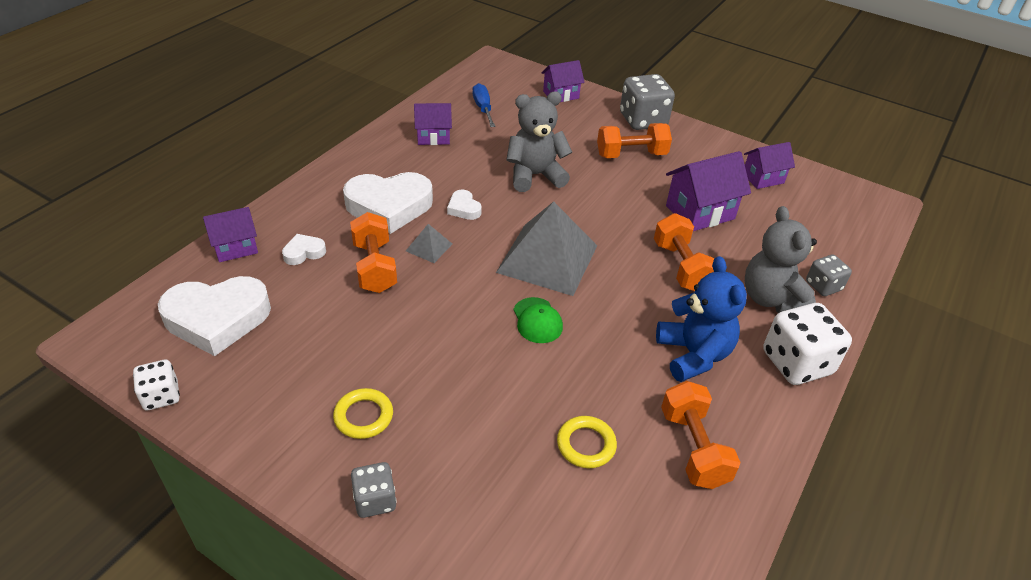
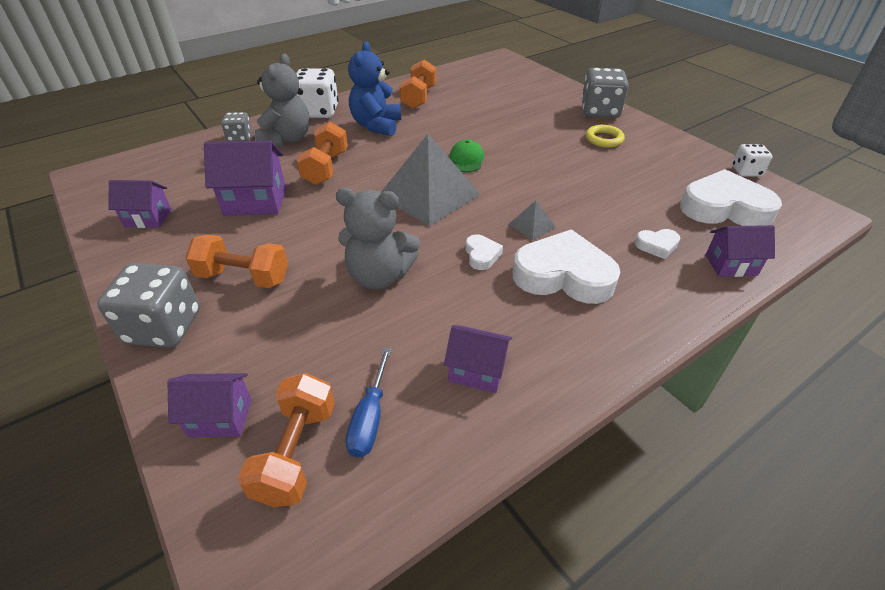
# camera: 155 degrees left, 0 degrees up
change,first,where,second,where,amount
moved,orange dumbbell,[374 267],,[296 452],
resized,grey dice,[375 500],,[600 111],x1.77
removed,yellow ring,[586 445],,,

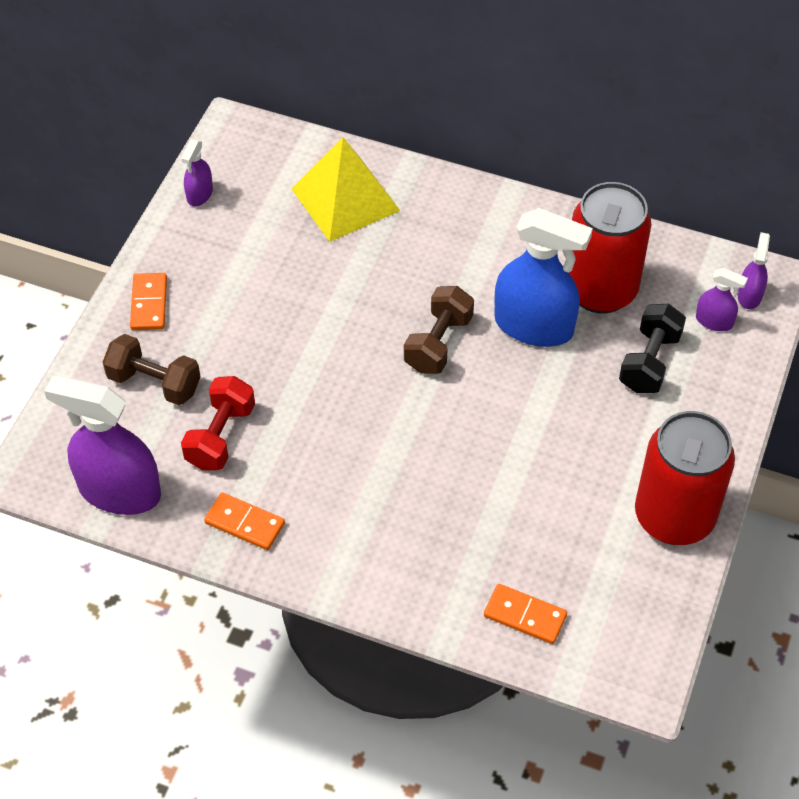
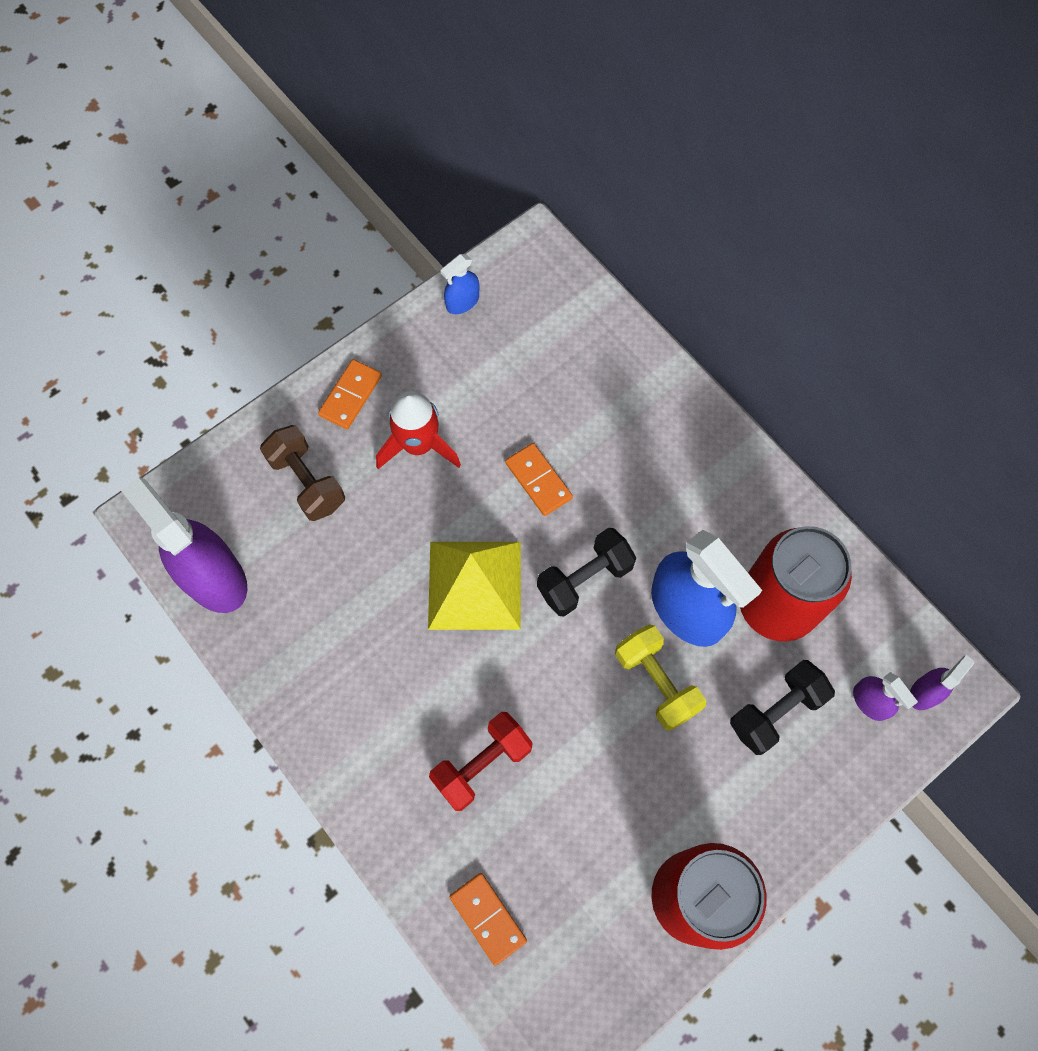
# camera: 30 degrees right, 15 degrees up
change,first,where,second,where,amount
added,,,red rocket,[418 445],
moved,yellow pyramid,[345 199],,[474 585],
moved,red dumbbell,[220 436],,[482 764],
recoloured,purple spray bottle,[199 194],blue spray bottle,[462 302],
moved,orange domino,[245 523],,[538 480],
recoloured,brown dumbbell,[438 343],black dumbbell,[585 579],
added,,,yellow dumbbell,[656 682],

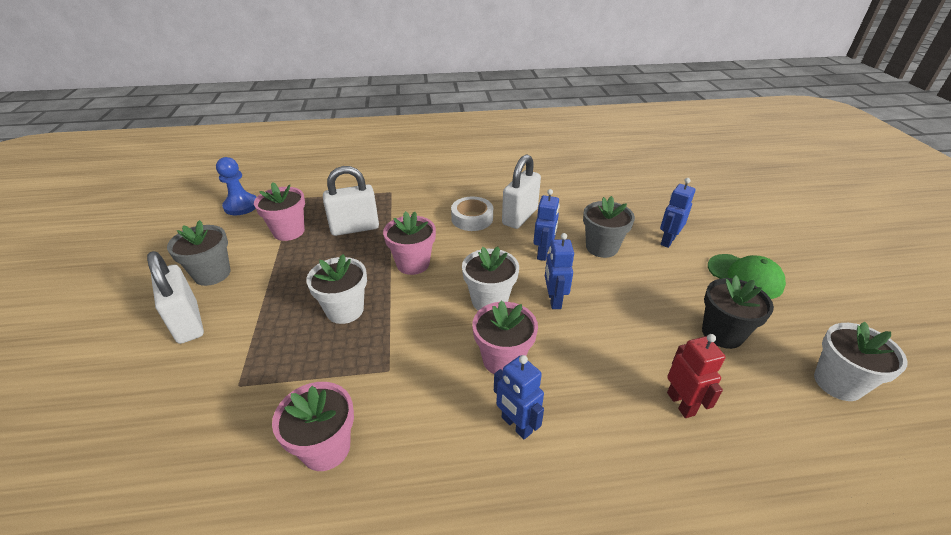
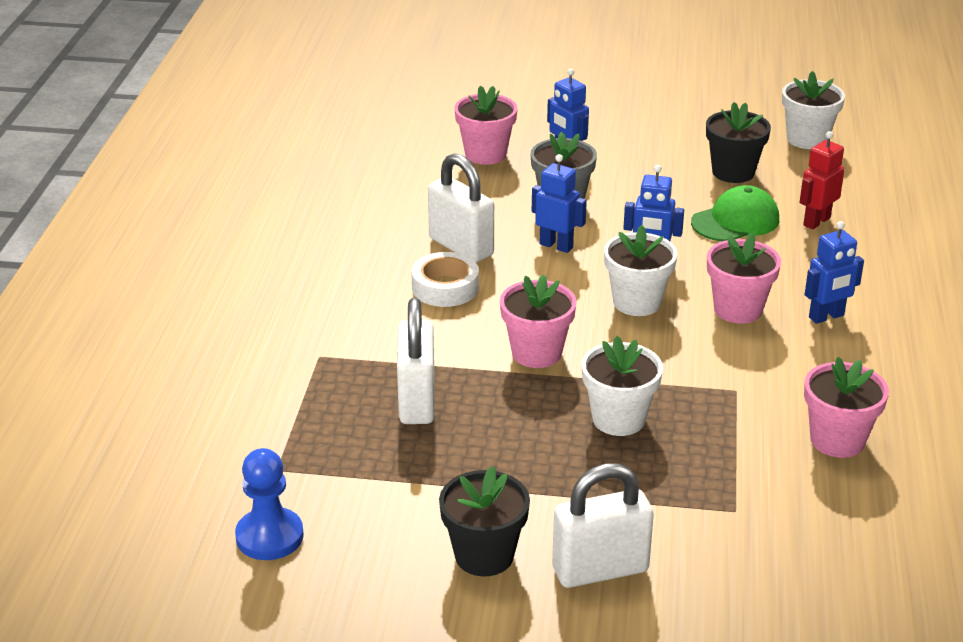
# camera: 75 degrees left, 5 degrees down
change,first,where,second,where,amount
recoloured,grey flower pot,[212 274],black flower pot,[484 555],
moved,pink flower pot,[289 231],,[485 154],
moved,green cap,[745 276],,[735 221],
turned,red robot,[681 403],,[816 221],45 degrees counterclockwise

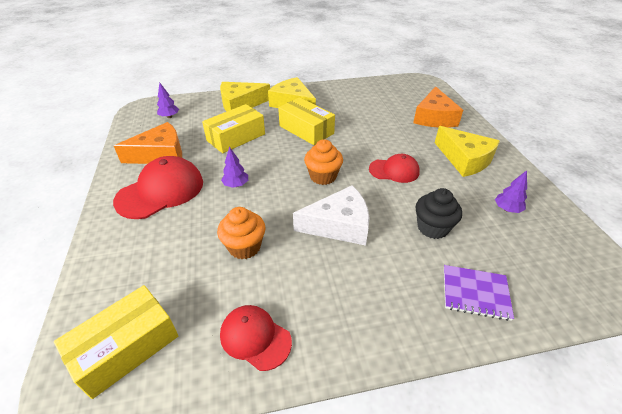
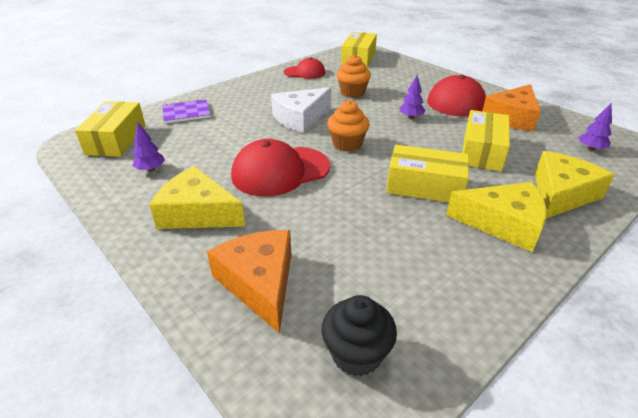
# camera: 150 degrees right, 5 degrees down
change,first,where,second,where,amount
added,,,yellow box,[116 140],
resized,red cap,[394 170],,[280 171],x1.65
moved,black cupcake,[432 228],,[356 354],

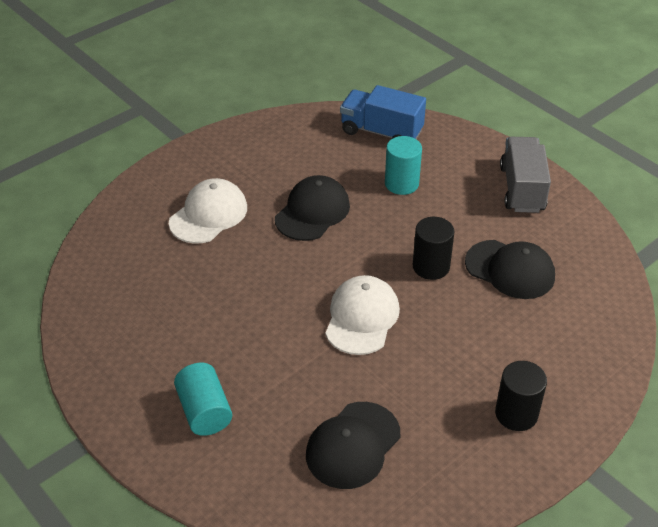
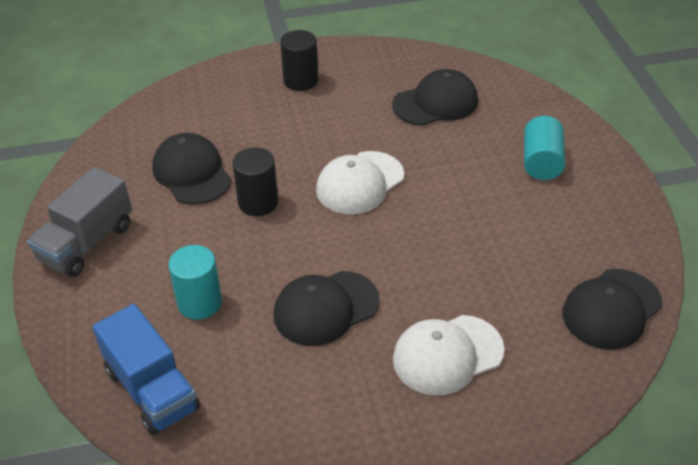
# camera: 150 degrees left, 0 degrees up
change,first,where,second,where,amount
added,,,black cap,[611 309],

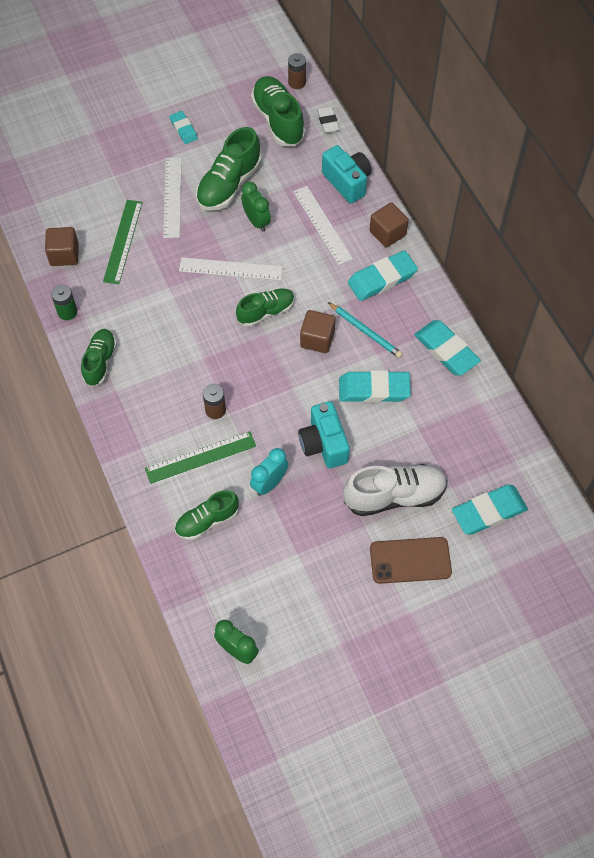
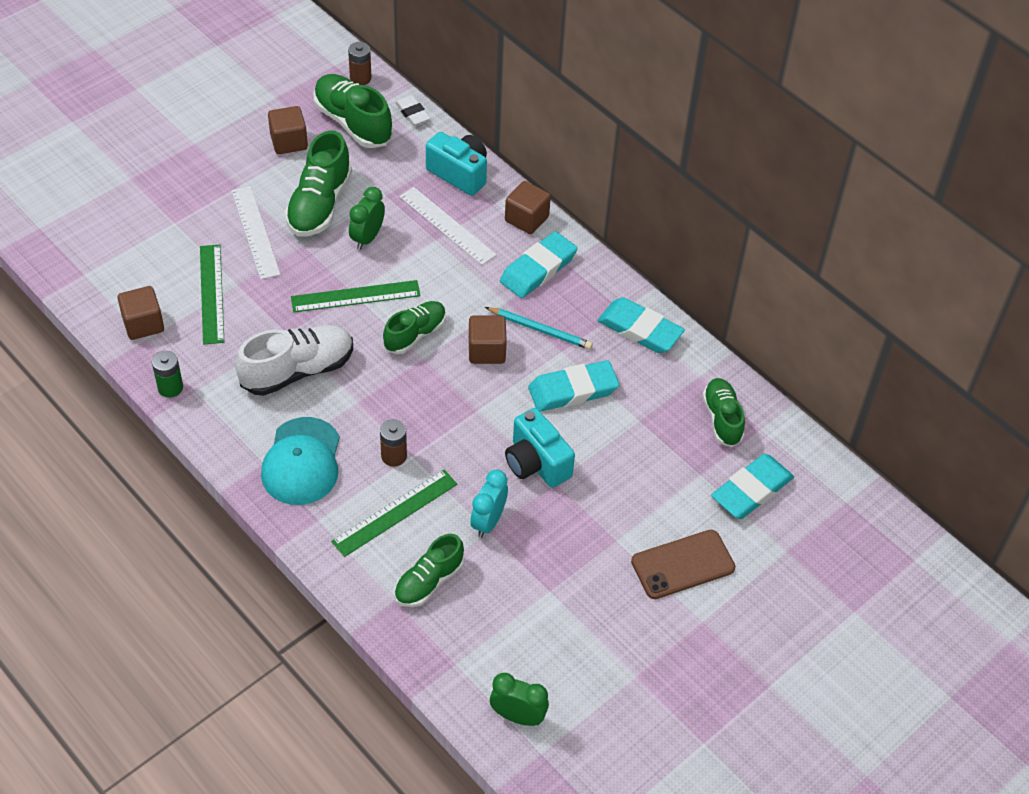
# camera: 20 degrees left, 10 degrees down
change,first,where,second,where,amount
moved,white shoe,[394 496],,[297 371],
added,,,turquoise cap,[302 462],
added,,,brown cube,[289 142],
recoloured,white ruler,[231 269],green ruler,[355 296],
turned,green clock,[256 221],,[367 238],105 degrees counterclockwise
moved,green shoe,[100 362],,[722 419],
removed,turquoise eraser,[183 129],,,

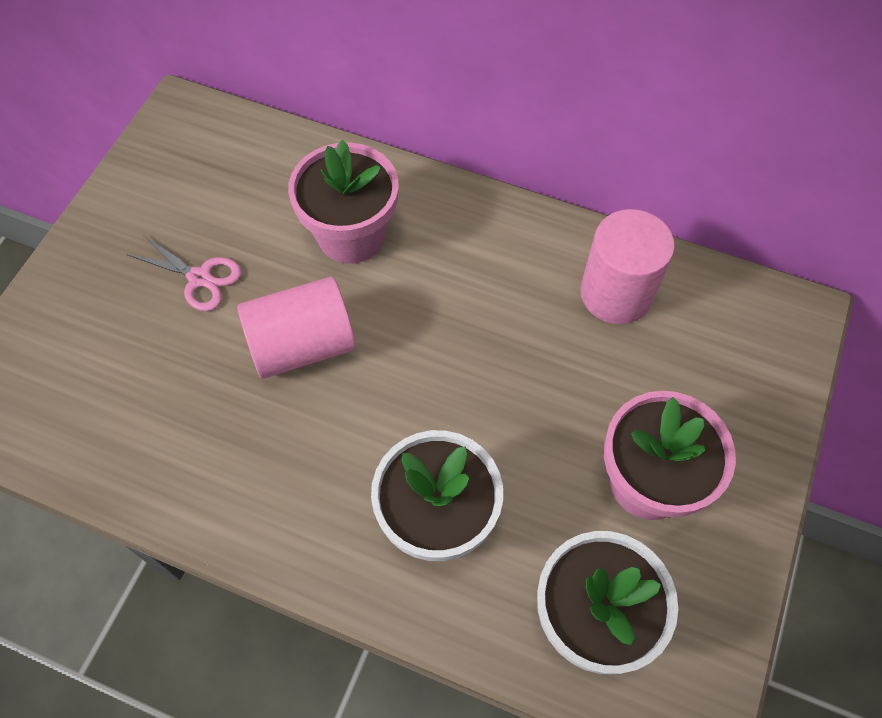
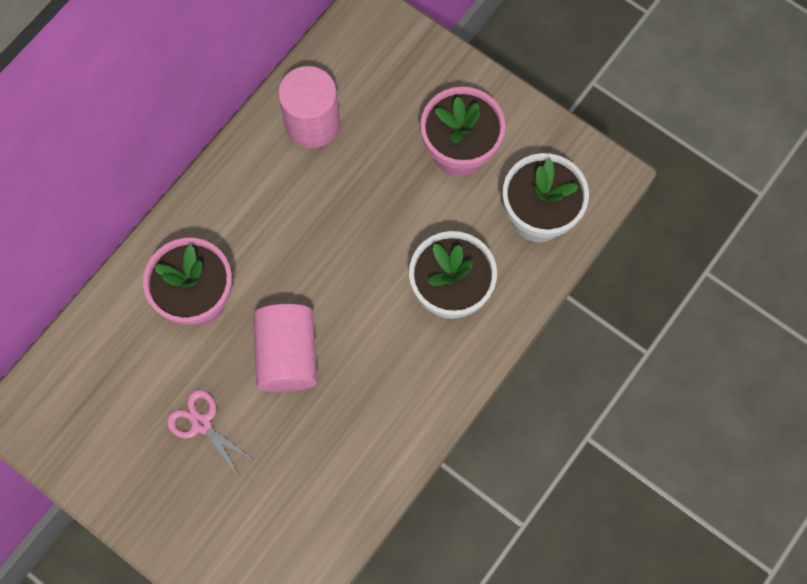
# camera: 75 degrees left, 10 degrees up
change,first,where,second,where,amount
turned,pink scissors,[200 278],,[201 424],90 degrees counterclockwise

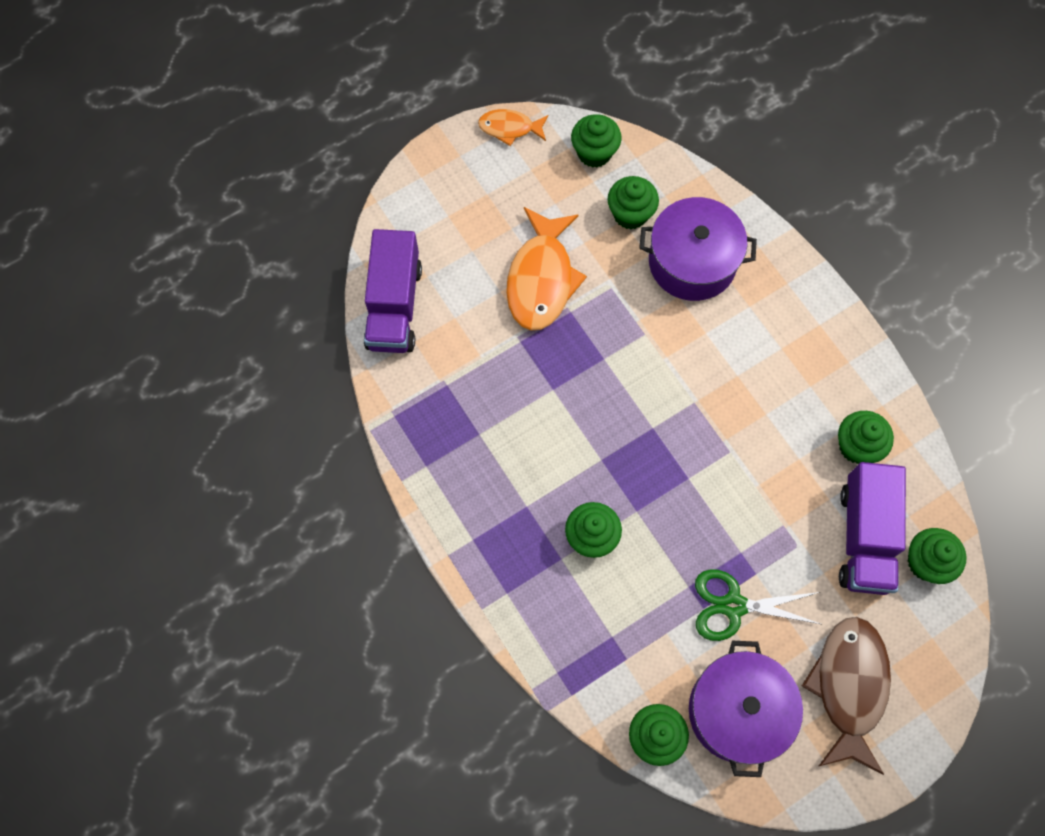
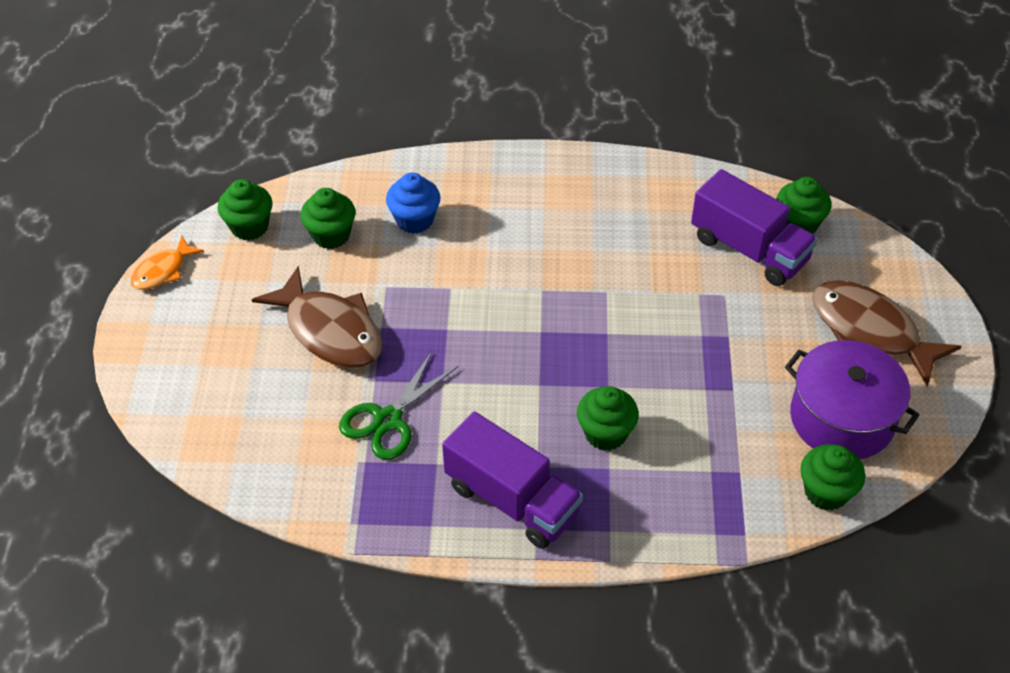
# camera: 55 degrees left, 20 degrees down
change,first,where,second,where,amount
recoloured,orange fish,[541 279],brown fish,[330 331],
moved,green scissors,[733 605],,[388 420],
replaced,purple pot,[692 262],blue cupcake,[415 220],
moved,purple truck,[394 306],,[512 500],
removed,green cupcake,[857 446],,,

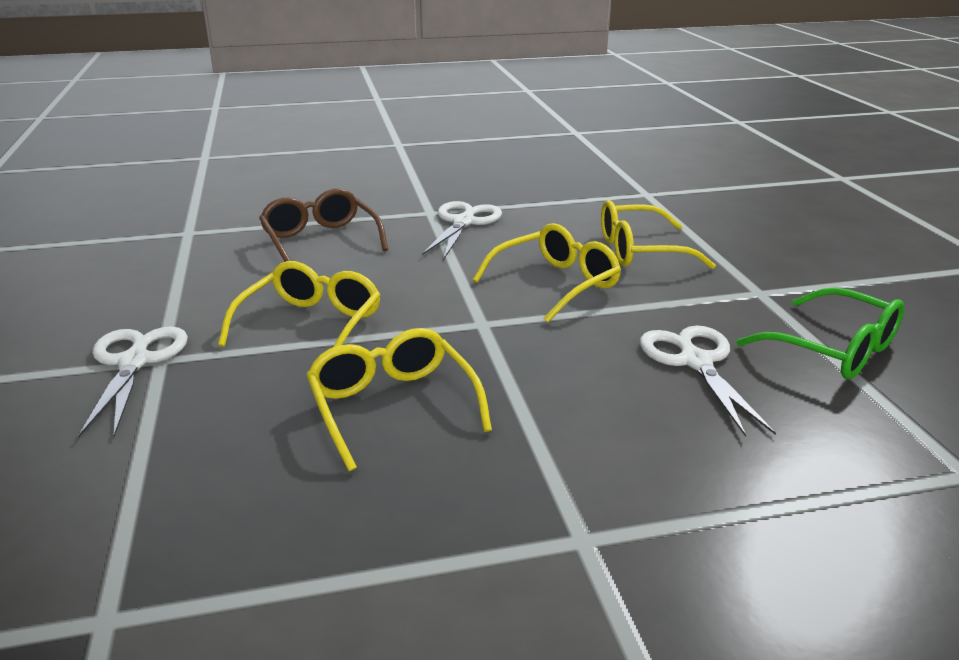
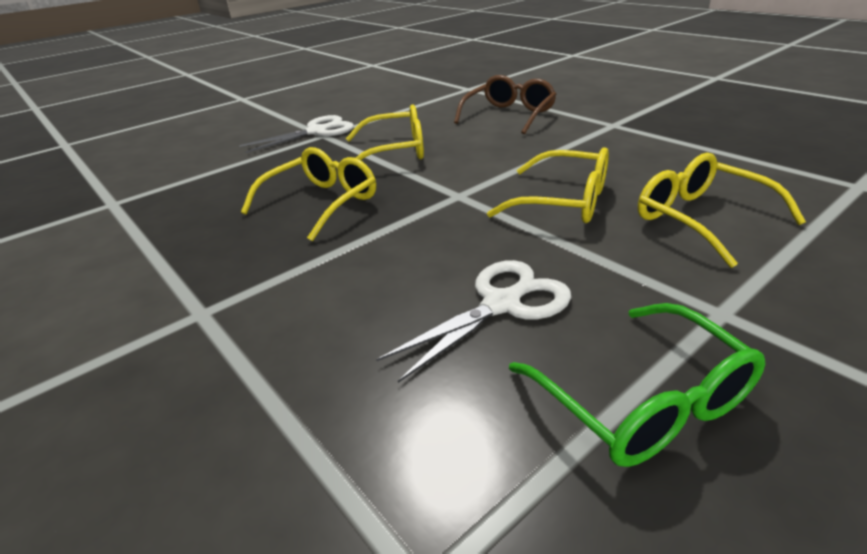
# camera: 65 degrees right, 5 degrees up
change,first,where,second,where,amount
turned,green glasses,[834 350],,[644 401],45 degrees counterclockwise
removed,white scissors,[463 222],,,

